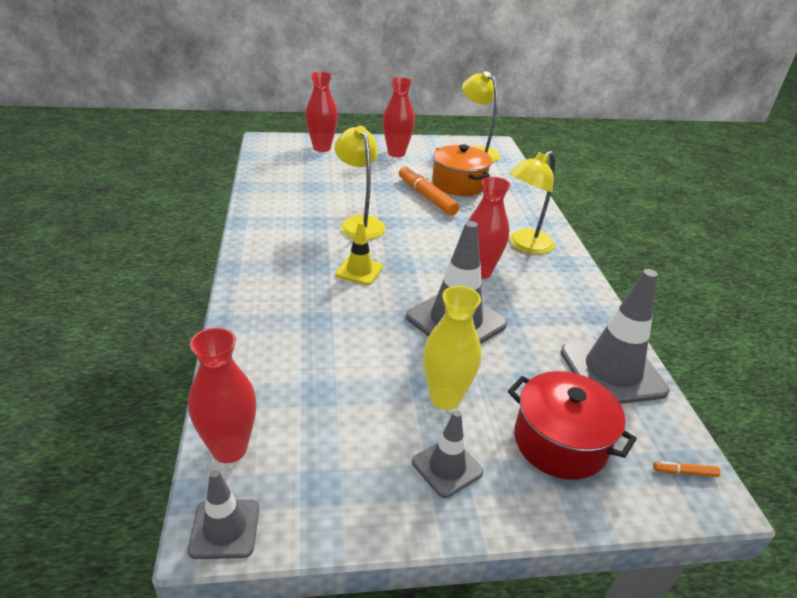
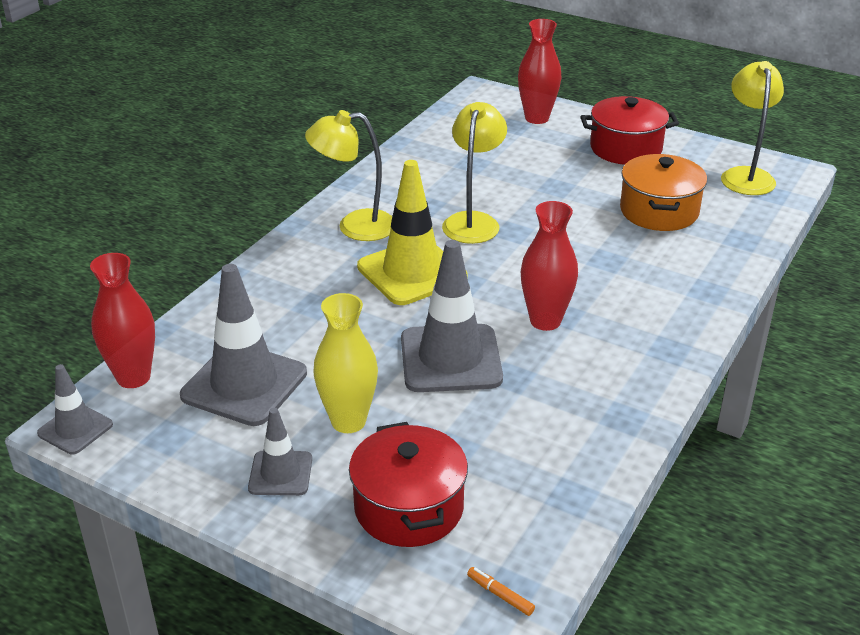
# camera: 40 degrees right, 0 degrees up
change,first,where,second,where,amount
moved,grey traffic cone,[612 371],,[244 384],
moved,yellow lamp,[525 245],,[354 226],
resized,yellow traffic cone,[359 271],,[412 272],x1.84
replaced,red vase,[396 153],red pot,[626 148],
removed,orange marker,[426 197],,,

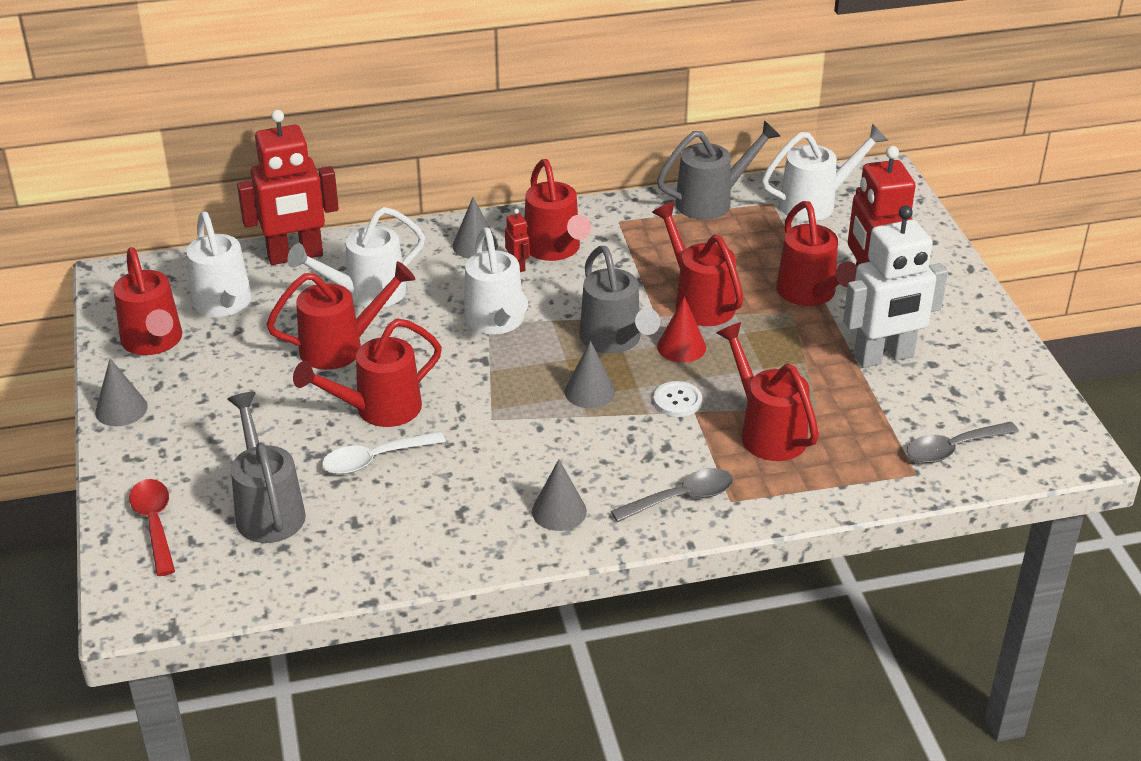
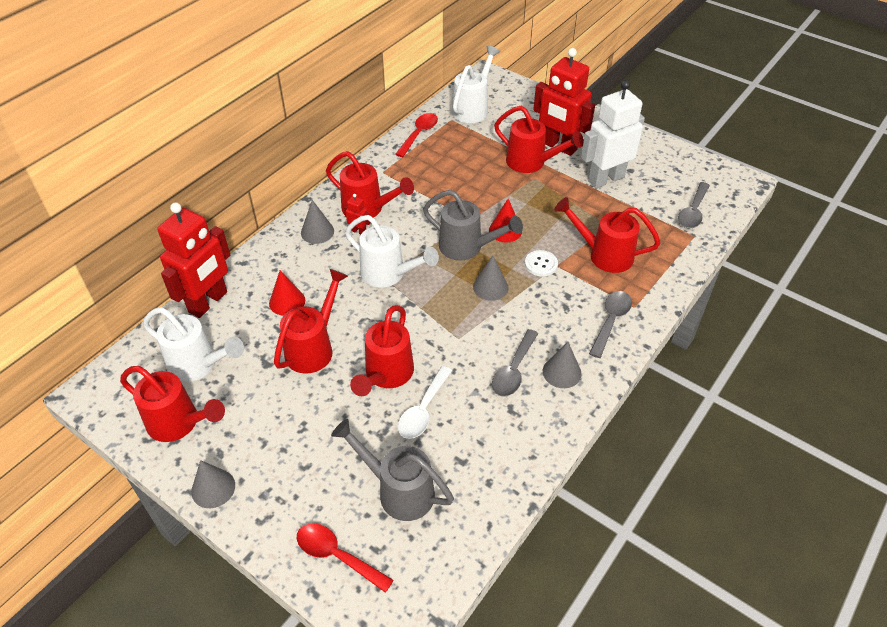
# camera: 40 degrees left, 10 degrees up
change,first,where,second,where,amount
replaced,white watering can,[366 293],red cone,[287 301],
replaced,grey watering can,[711 201],red spoon,[419 134],
added,,,grey spoon,[513 370],
turned,white robot,[884 357],,[605 179],150 degrees counterclockwise
removed,red watering can,[699 302],,,

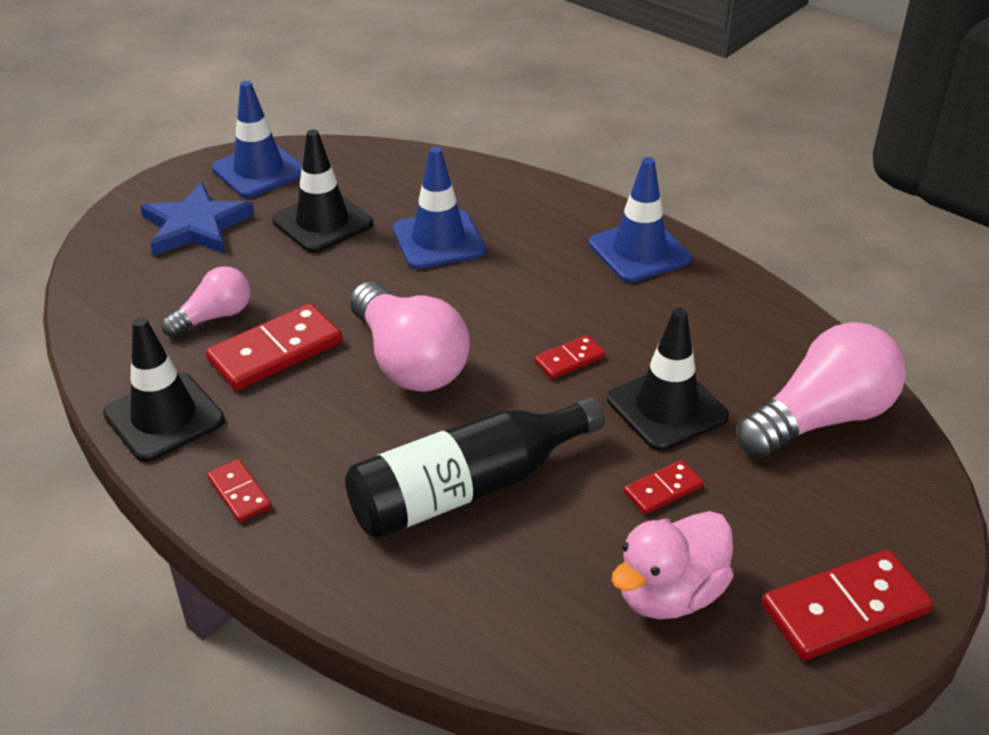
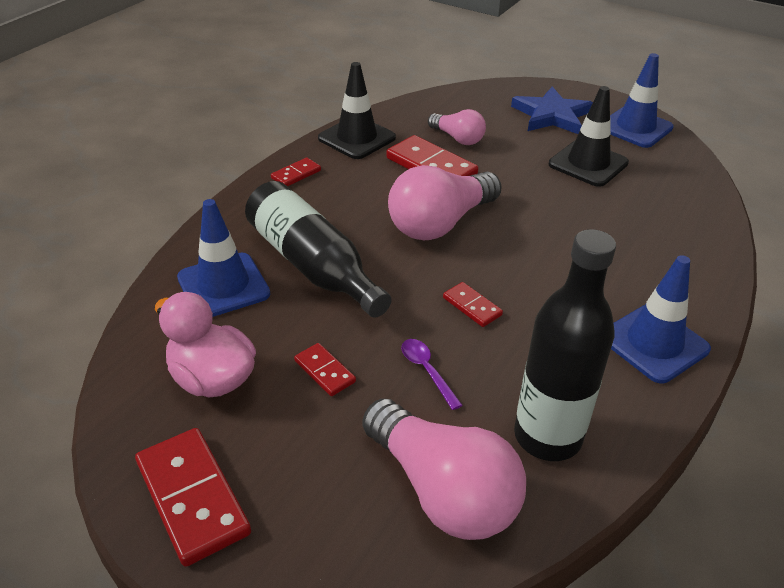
# camera: 80 degrees right, 0 degrees up
change,first,where,second,where,amount
moved,blue traffic cone,[438 240],,[223 286],
replaced,black traffic cone,[667 408],purple spoon,[427 371],
added,,,black bottle,[547 436],

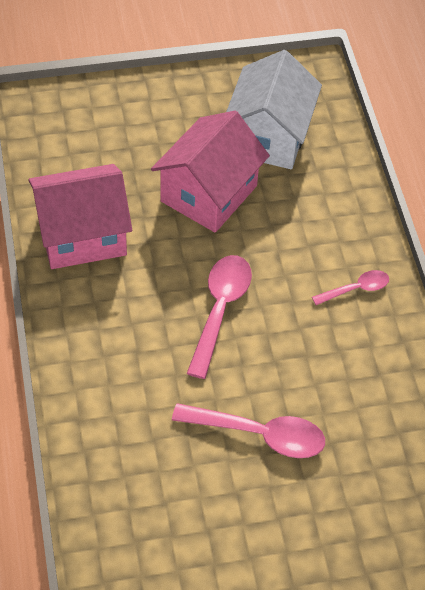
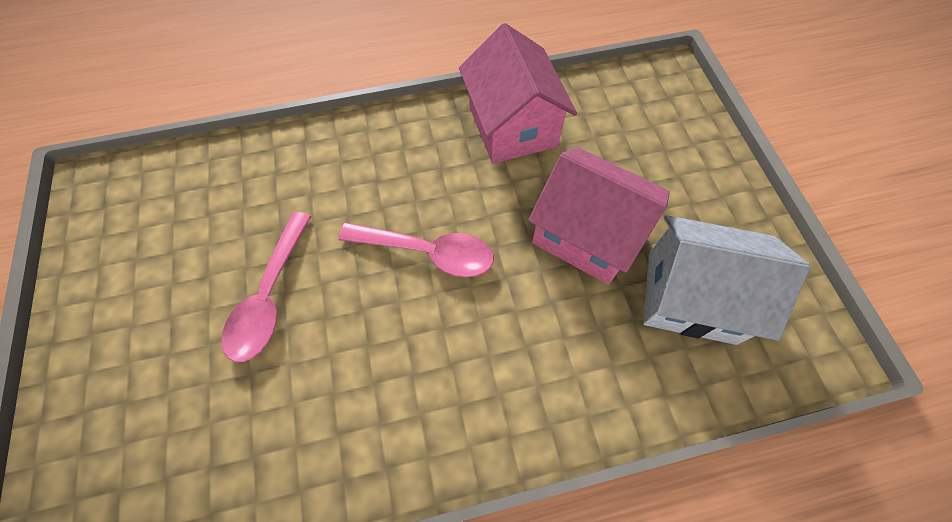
# camera: 90 degrees right, 10 degrees up
change,first,where,second,where,amount
removed,pink spoon,[356 289],,,

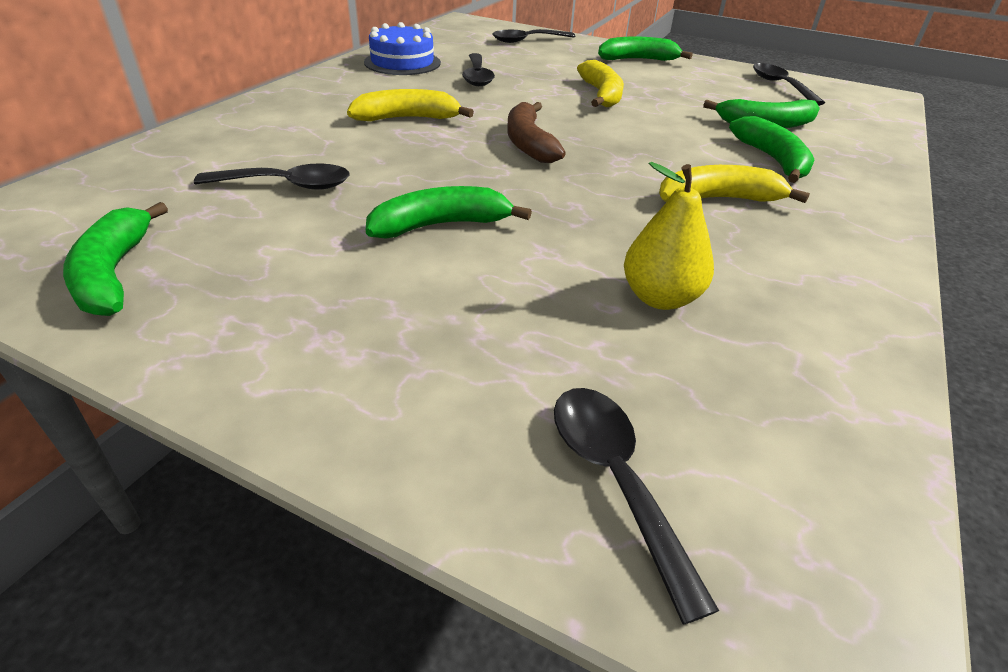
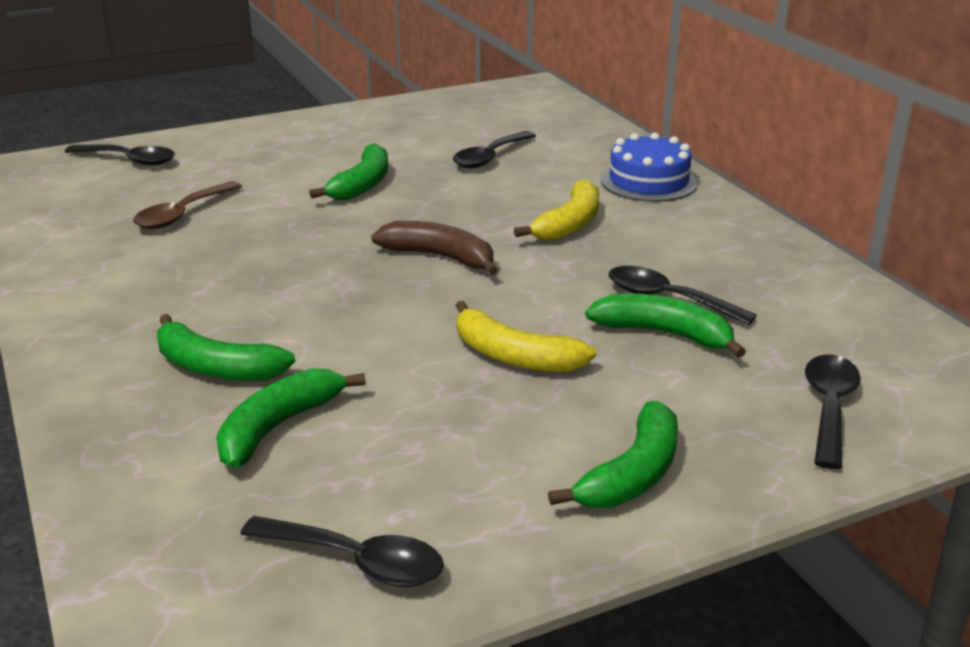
# camera: 130 degrees right, 10 degrees down
change,first,where,second,where,amount
replaced,yellow pear,[660 298],brown spoon,[182 214],
moved,green banana,[114 273],,[664 334],
moved,blue cake,[402 62],,[648 181],
removed,yellow banana,[719 199],,,

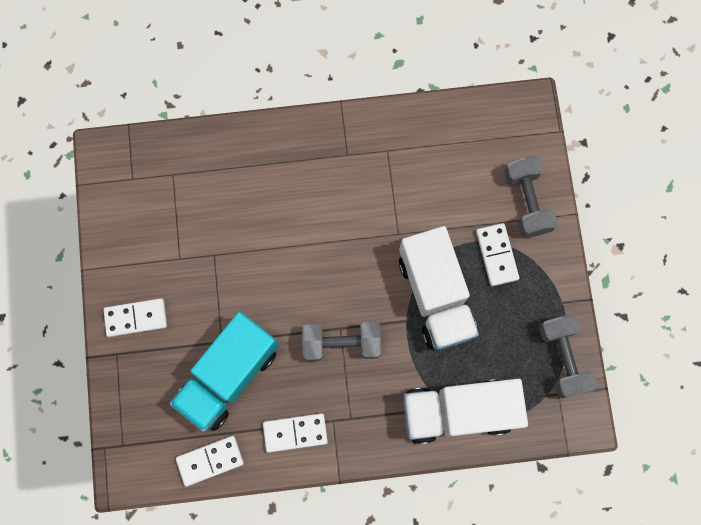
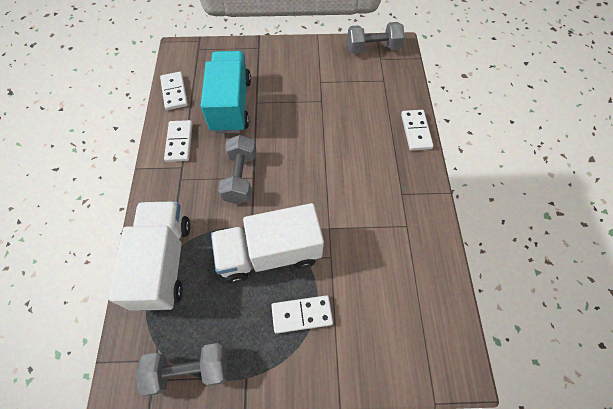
# camera: 95 degrees right, 15 degrees down
change,first,where,second,where,amount
turned,turquoise truck,[228 375],,[231 105],45 degrees clockwise
moved,grey dumbbell,[526 201],,[373 48],
moved,white domino,[136 318],,[415 131],

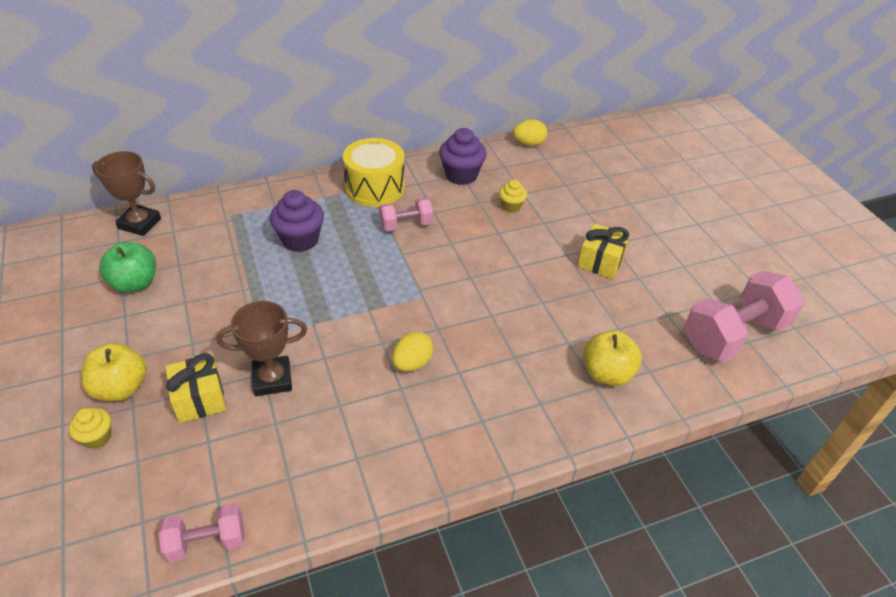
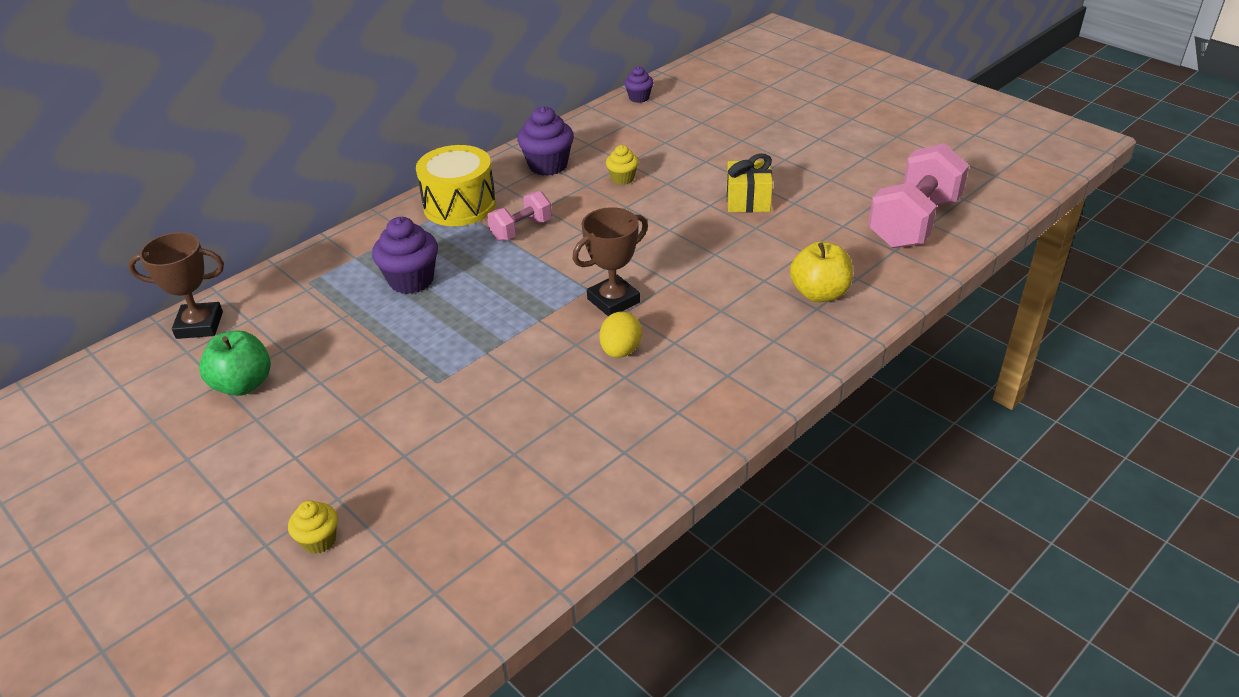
# camera: 20 degrees left, 5 degrees down
change,first,where,second,where,amount
moved,brown trophy,[272 379],,[613 301],
added,,,purple cupcake,[639 98],
removed,yellow apple,[121 388],,,
removed,pink dumbbell,[207 542],,,
removed,yellow gift,[200 399],,,
removed,yellow egg,[528 143],,,

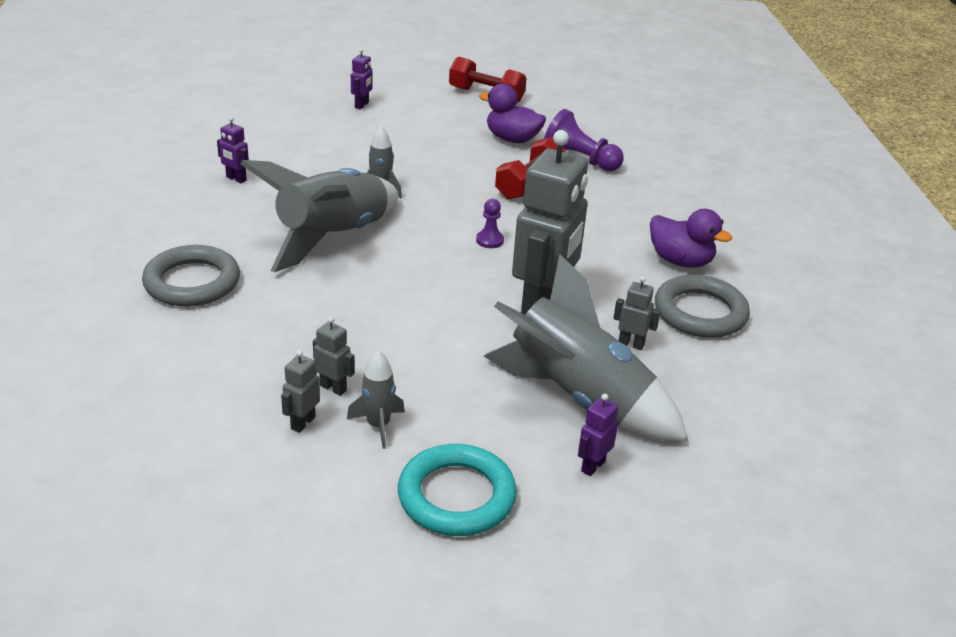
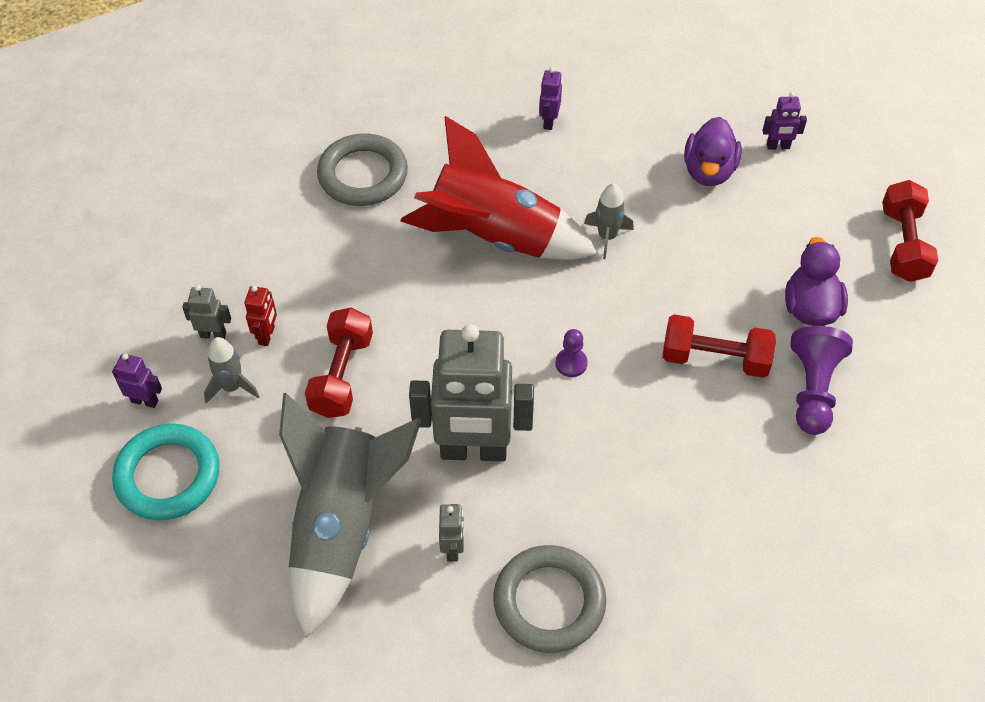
# camera: 70 degrees right, 20 degrees up
change,first,where,second,where,amount
moved,purple robot,[592 466],,[145 401],
recoloured,grey robot,[333 388],red robot,[267 335],
added,,,red dumbbell,[342 375],
recoloured,grey rocket,[332 237],red rocket,[494 237],
moved,purple duck,[680 261],,[709 171],

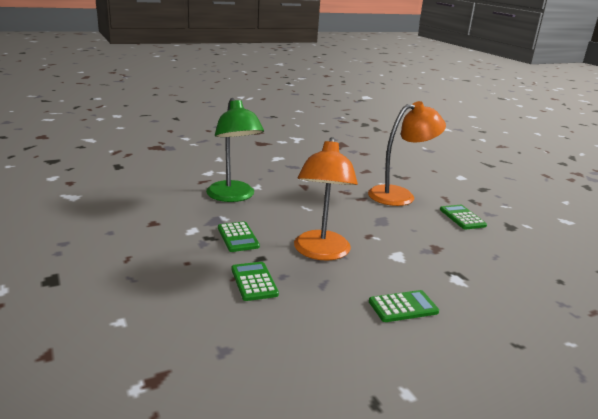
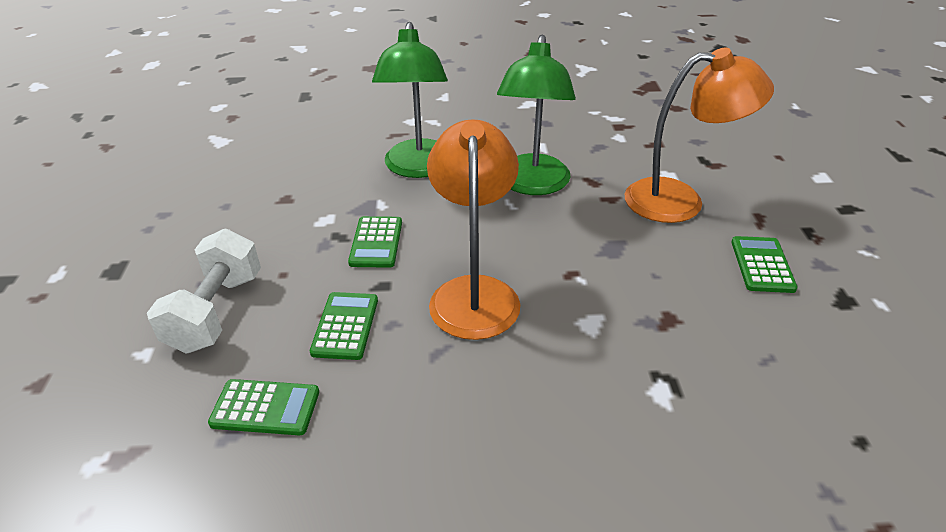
# camera: 25 degrees right, 15 degrees up
change,first,where,second,where,amount
added,,,white dumbbell,[216 312],
moved,green calculator,[403 307],,[265 408],
turned,orange lamp,[321 253],,[474 293],150 degrees clockwise
added,,,green lamp,[532 185],

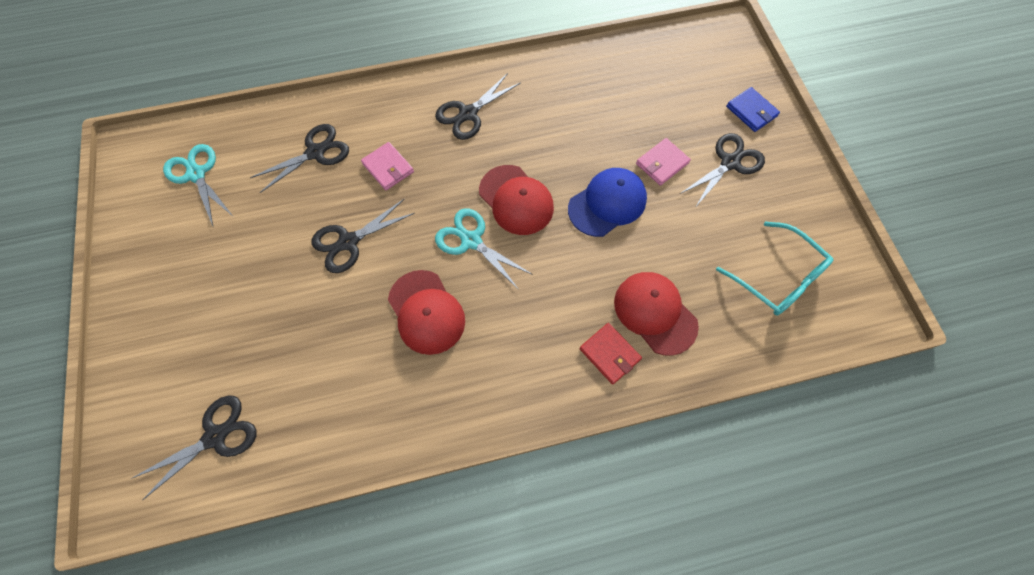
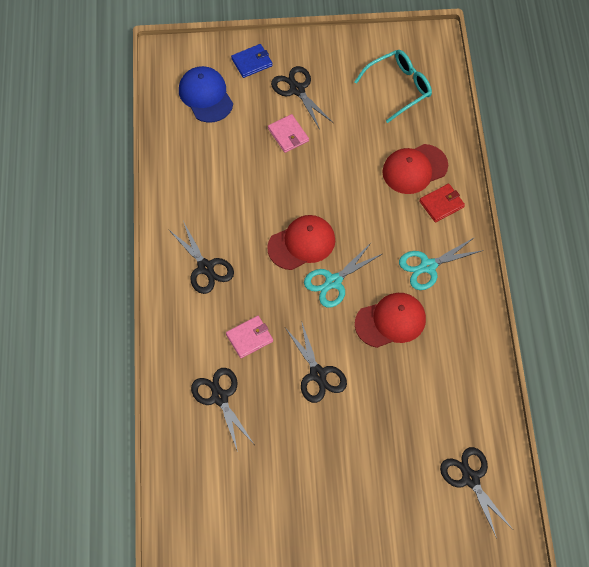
# camera: 80 degrees left, 5 degrees down
change,first,where,second,where,amount
moved,blue cap,[607 203],,[206 96],
moved,turquoise scissors,[196 174],,[428 266],

